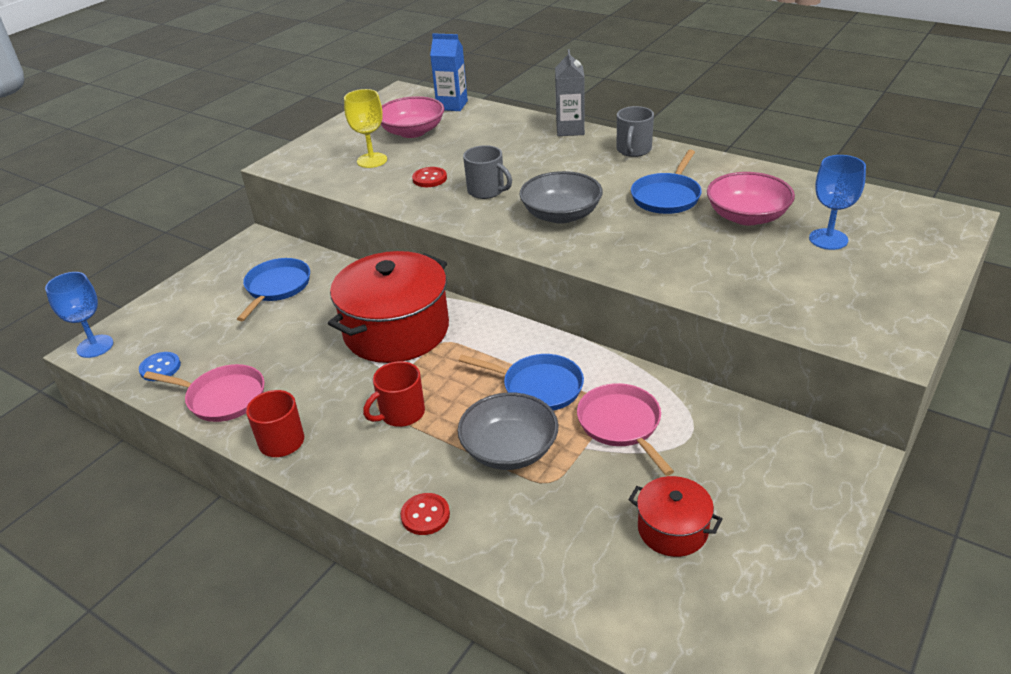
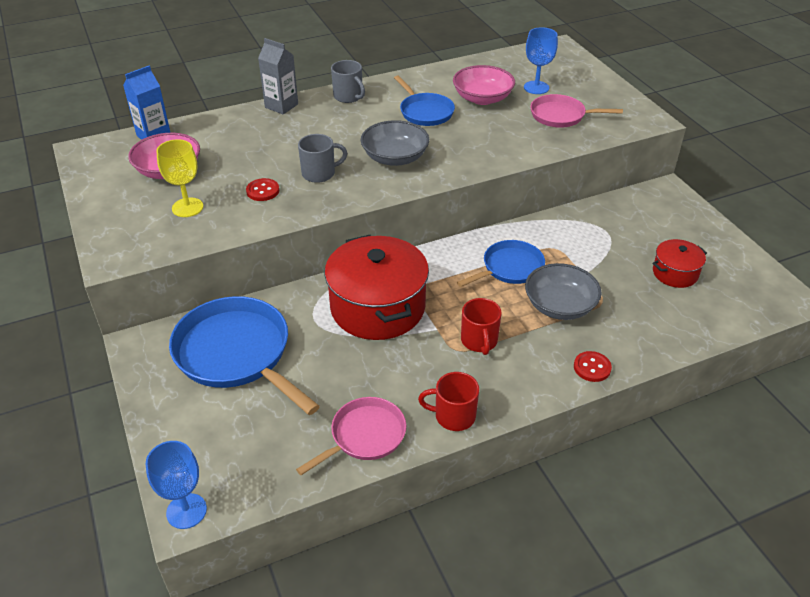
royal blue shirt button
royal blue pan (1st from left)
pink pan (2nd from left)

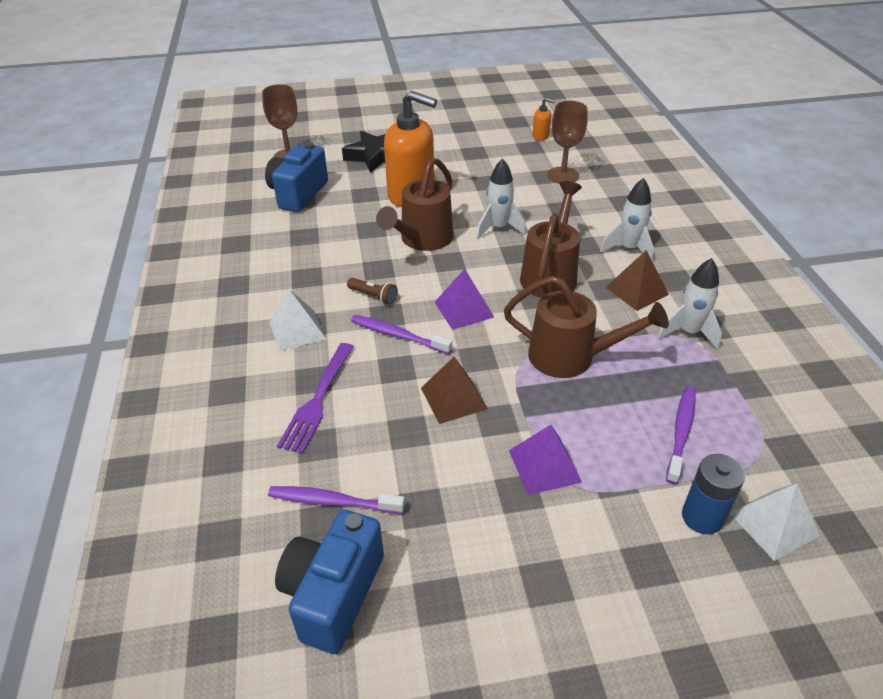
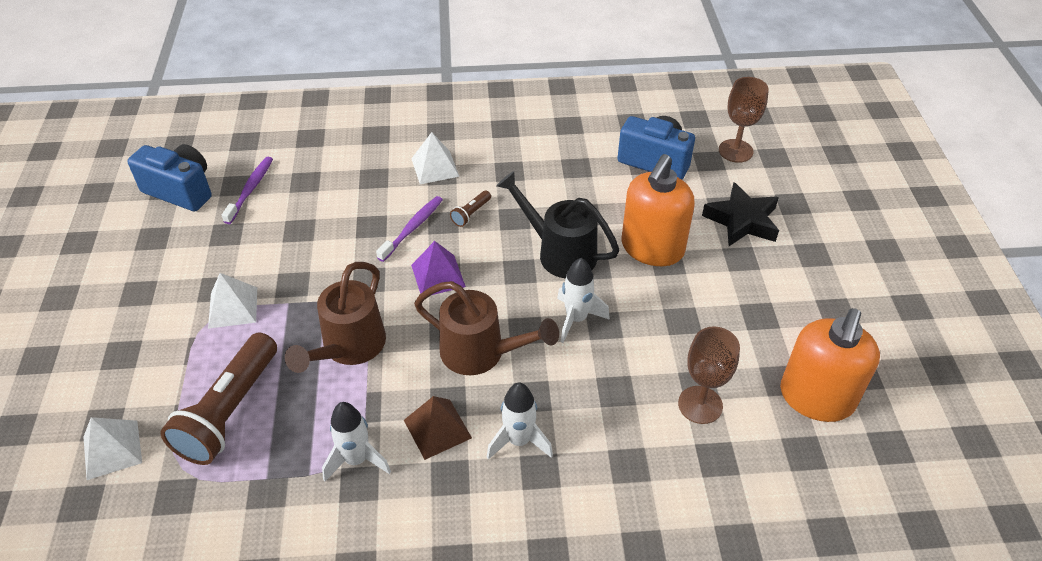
purple fork
black watering pot
russet solid pyramid (1st from left in the first image)
snow-white solid pyramid (2nd from left)
bright orange soap dispenser (2nd from left)
russet torch (1st from left)
royal blue AA battery

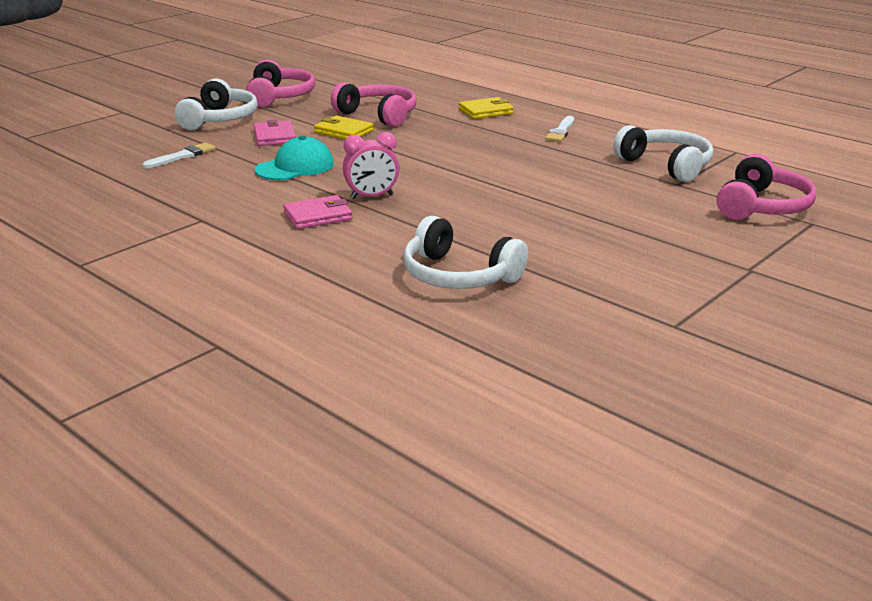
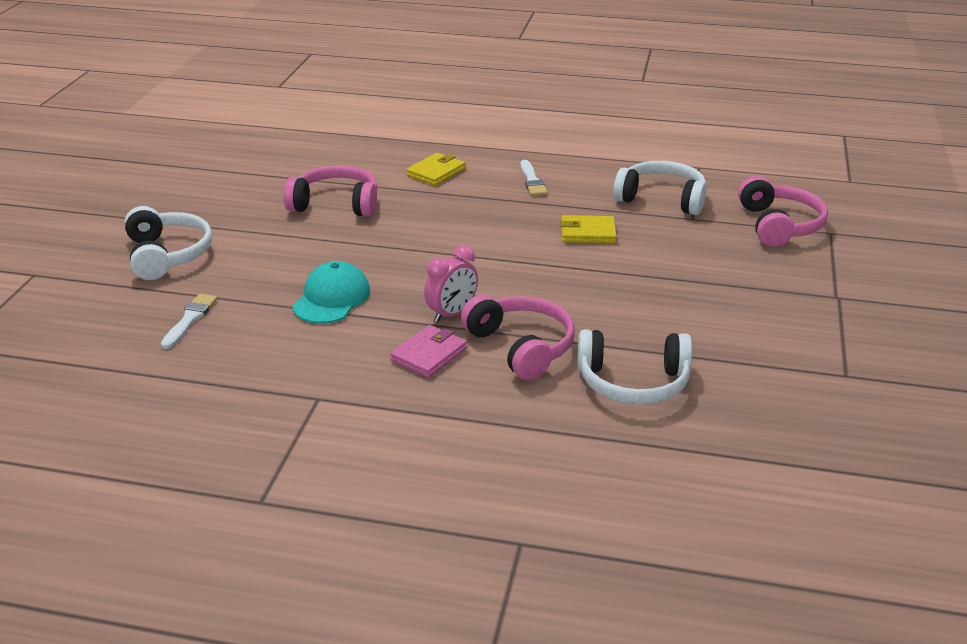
pink headphones (2nd from left)
pink wallet (1st from left in the first image)
yellow wallet (2nd from left)

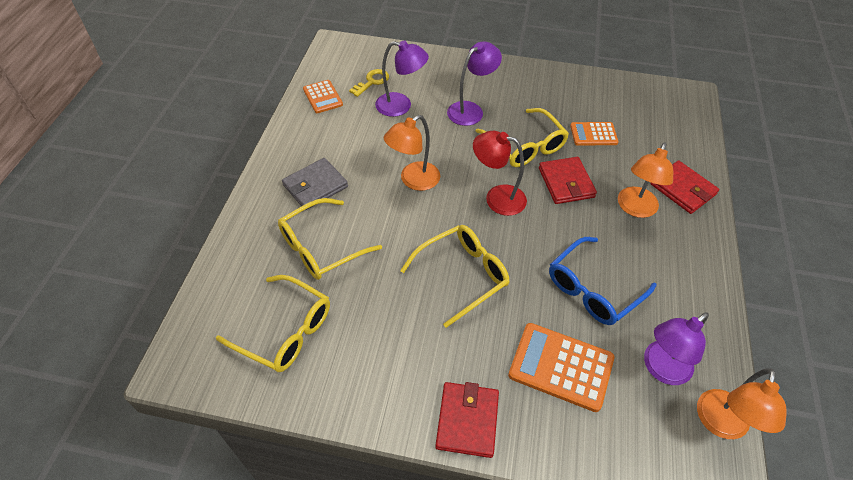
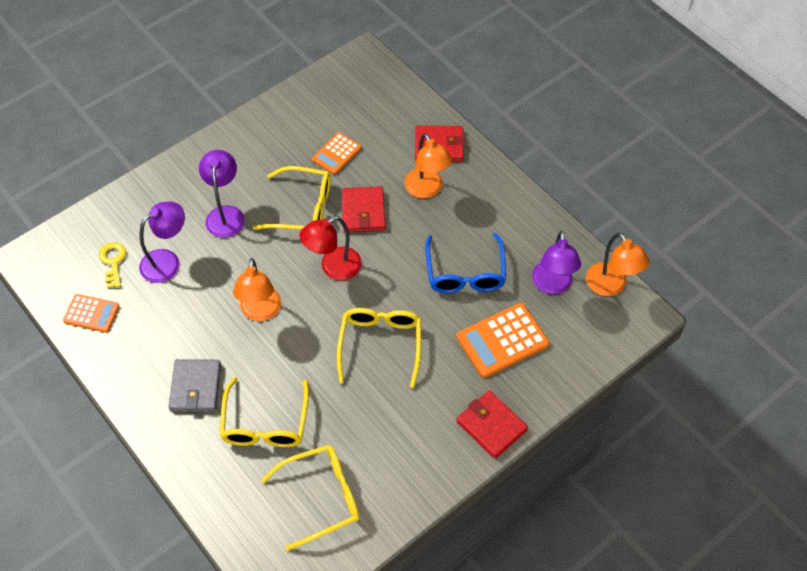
scarlet wallet (1st from left)

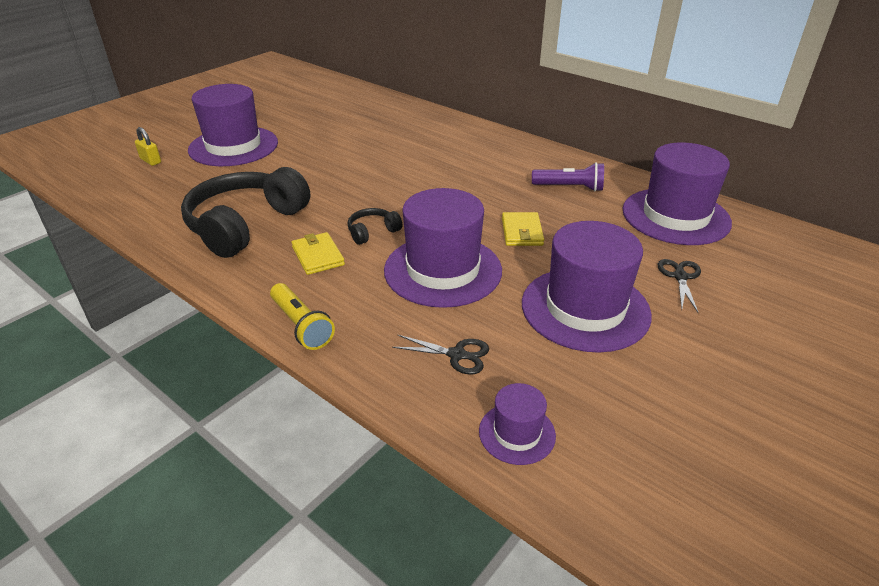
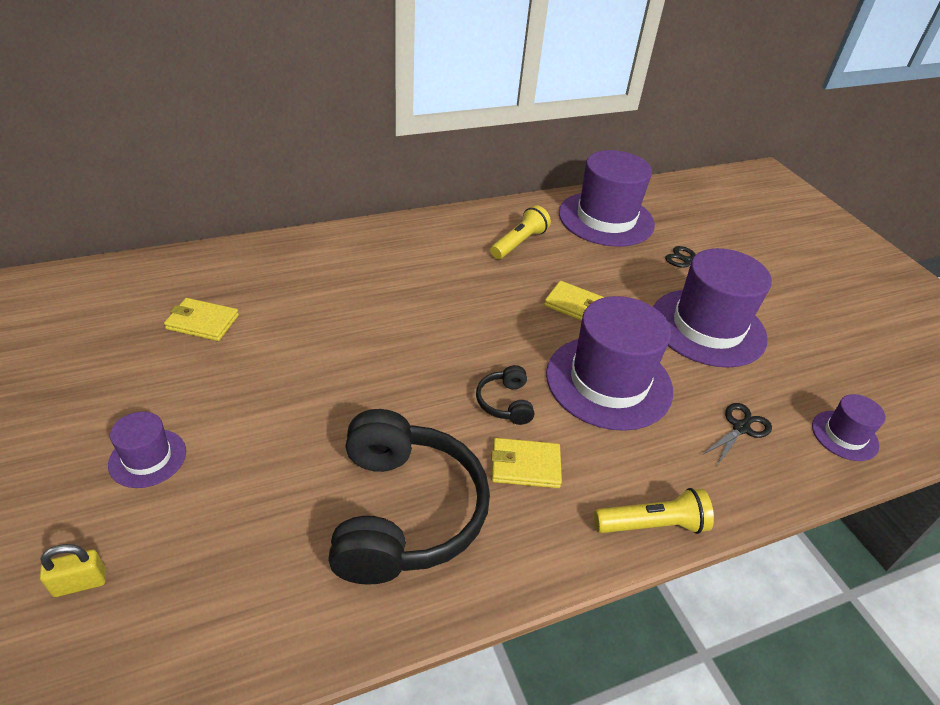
black headphones (1st from left)
purple tall hat (1st from left)
yellow torch (1st from left)
yellow wallet (1st from left)

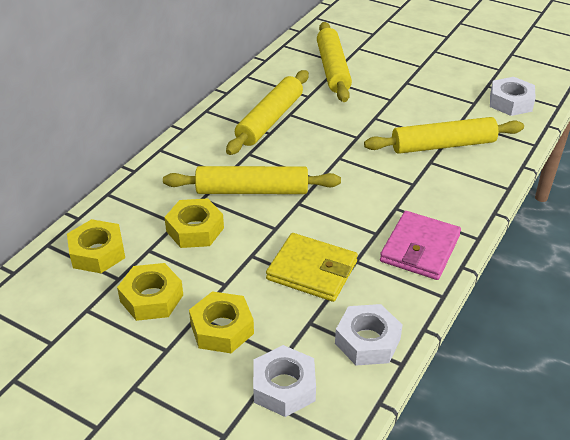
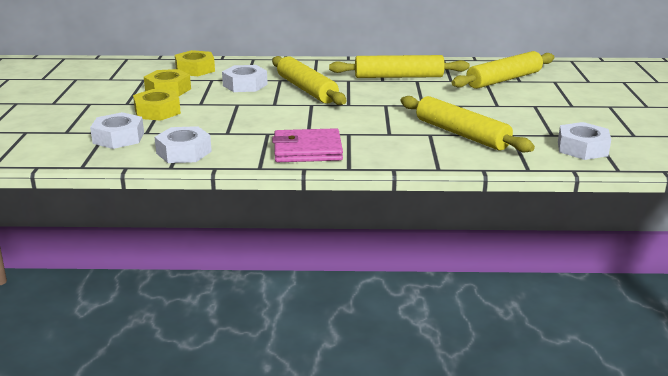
snow-white hexagon nut (3rd from left)
yellow wallet

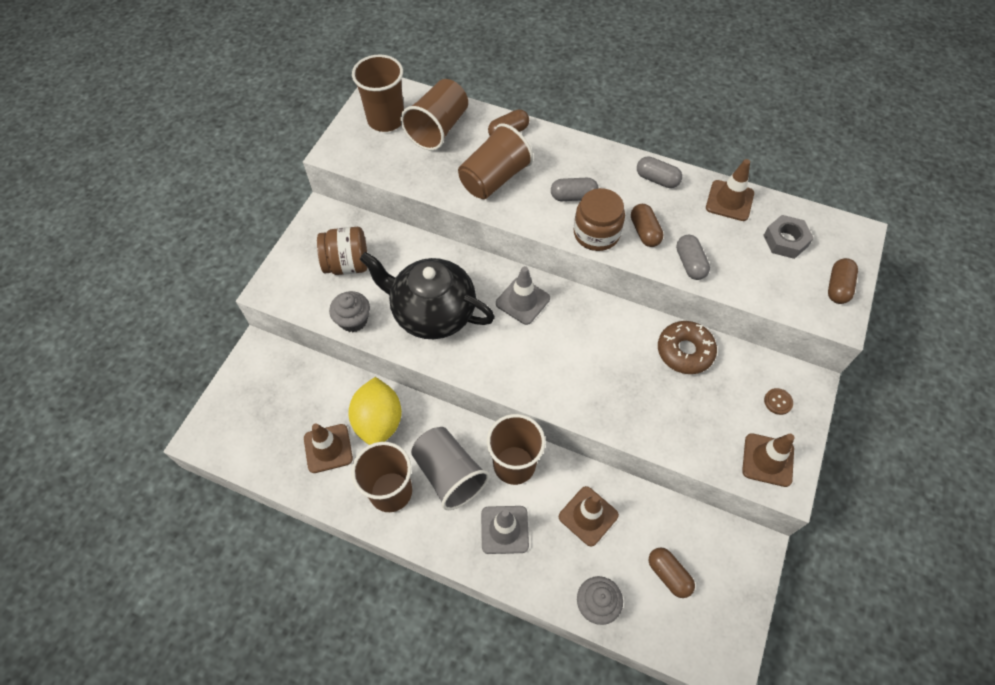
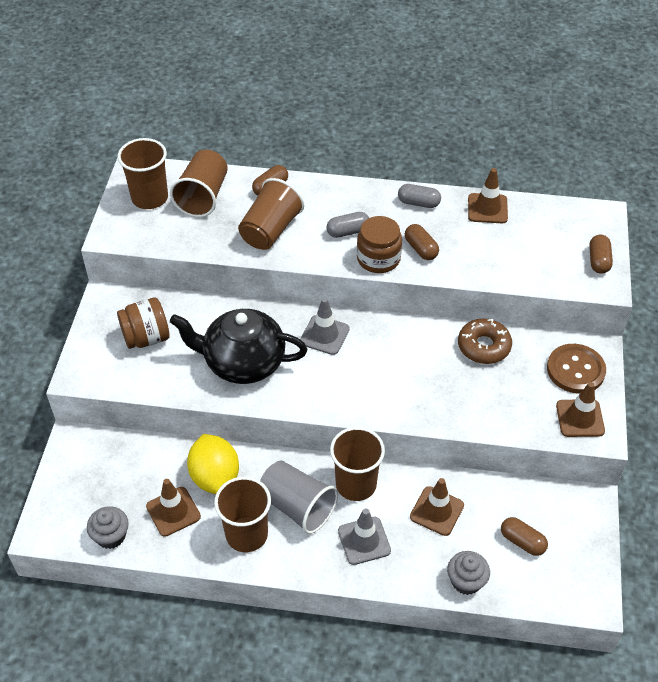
gray muffin (1st from left)
gray pill shape (3rd from left in the first image)
gray hexagon nut
russet shirt button

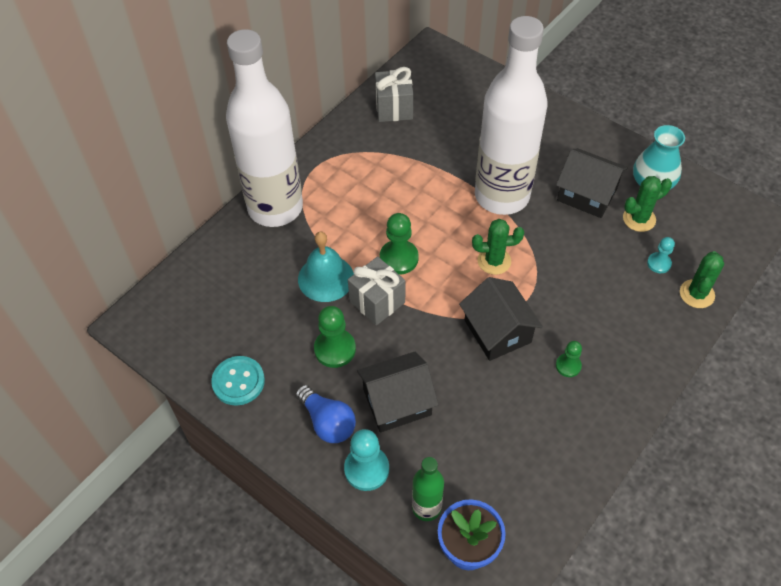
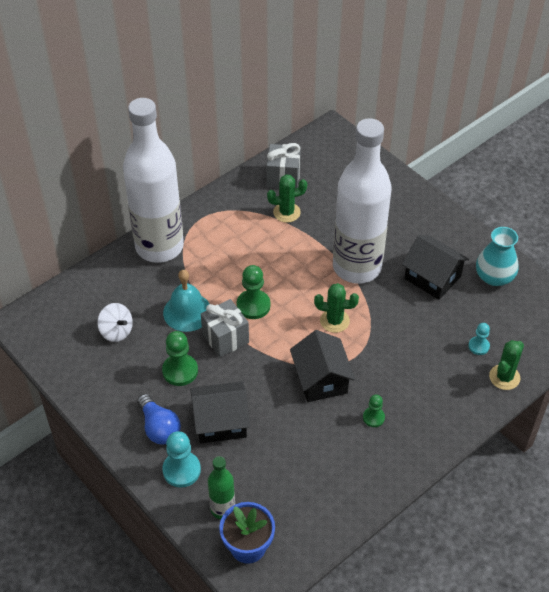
teal shirt button
leaf-green saguaro cactus (1st from left)
snow-white toy top

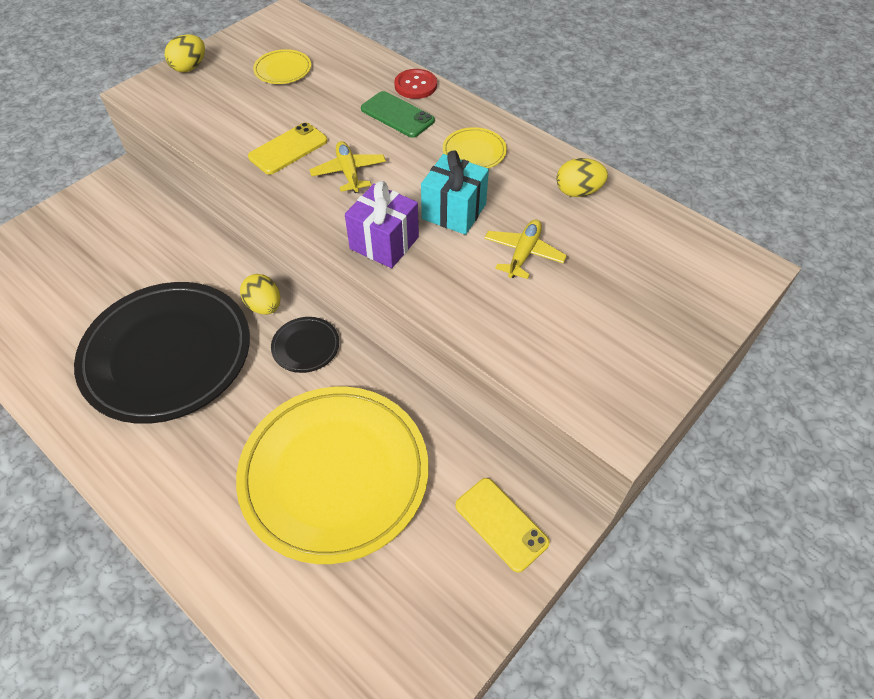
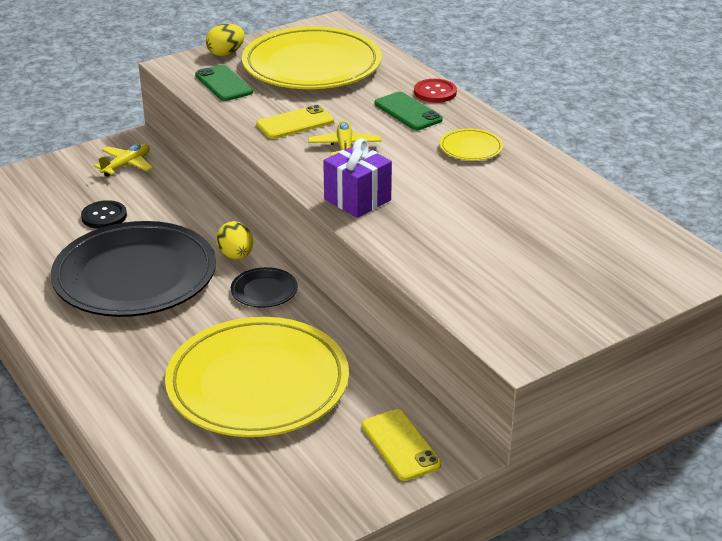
yellow dinner plate (2nd from left)
teal wrapped gift
yellow toy plane (1st from left)
yellow egg (3rd from left in the first image)
black shirt button
leaf-green smartphone (1st from left)

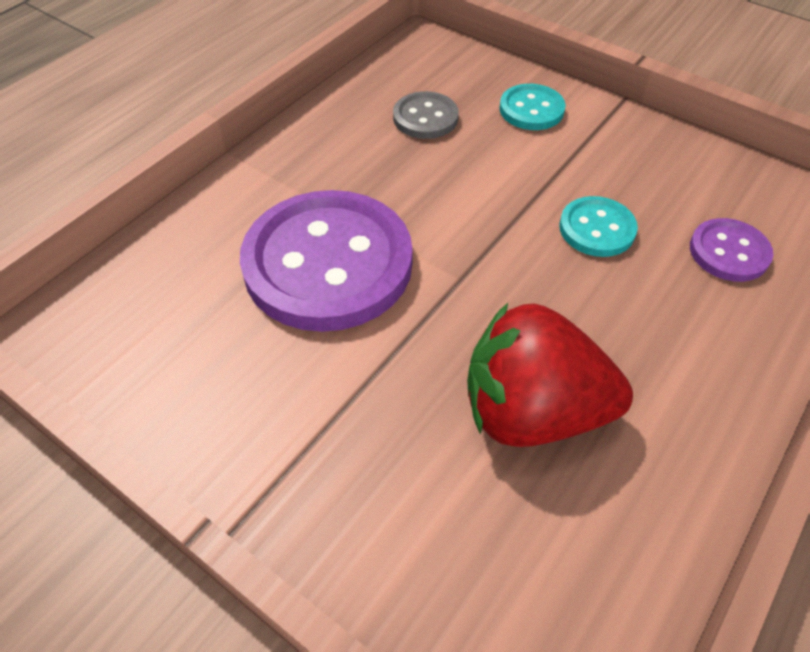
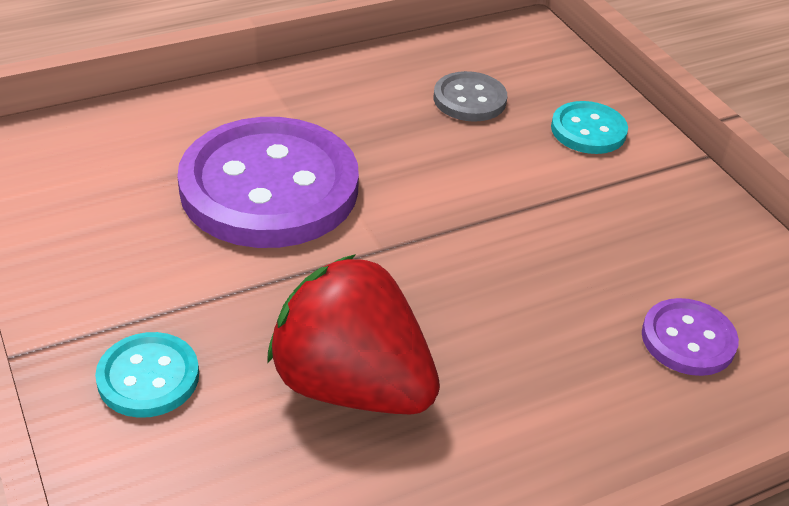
teal shirt button (1st from left)

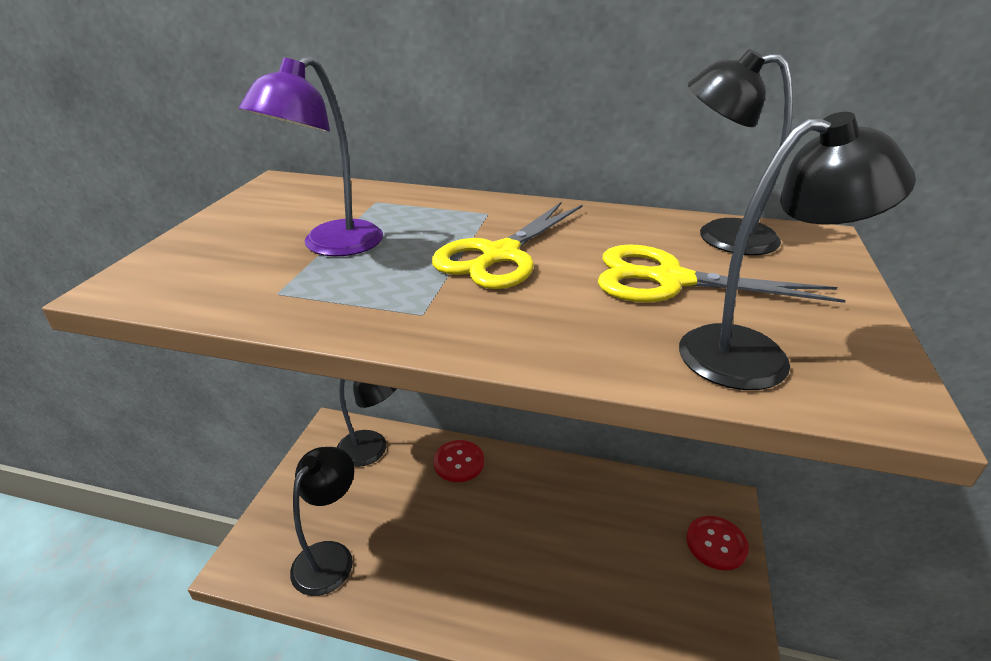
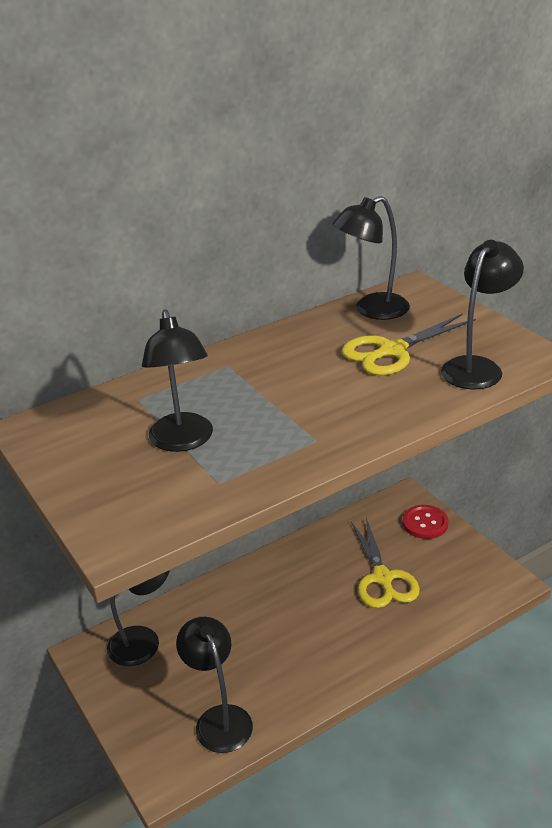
black reading lamp (2nd from left)
yellow shears (1st from left)
scarlet shirt button (1st from left in the first image)

